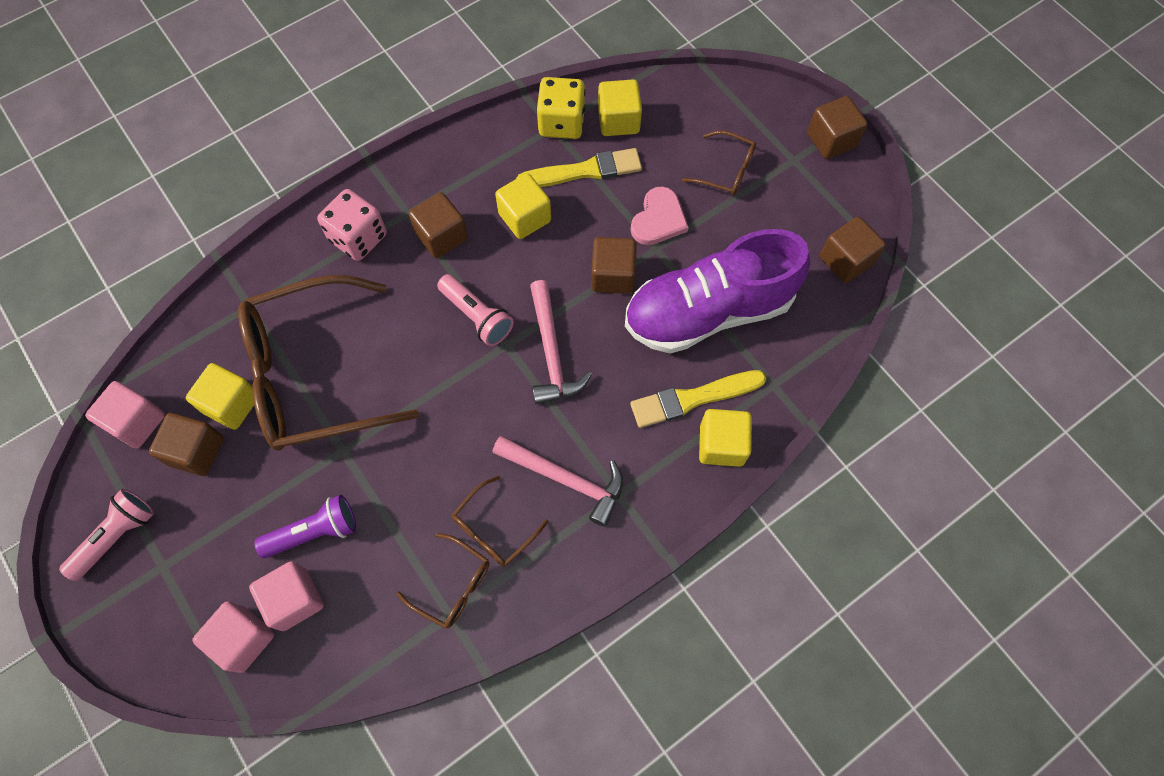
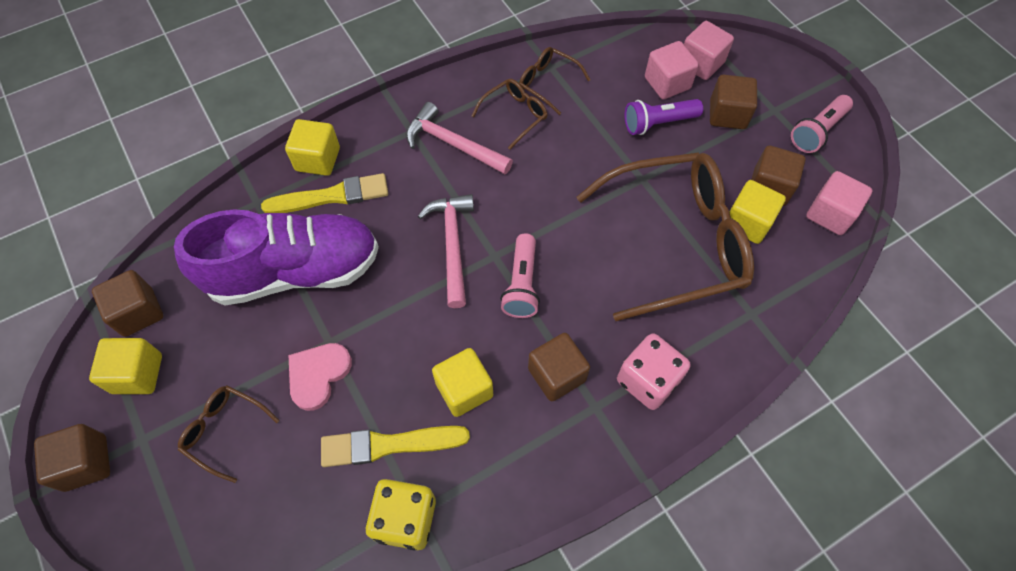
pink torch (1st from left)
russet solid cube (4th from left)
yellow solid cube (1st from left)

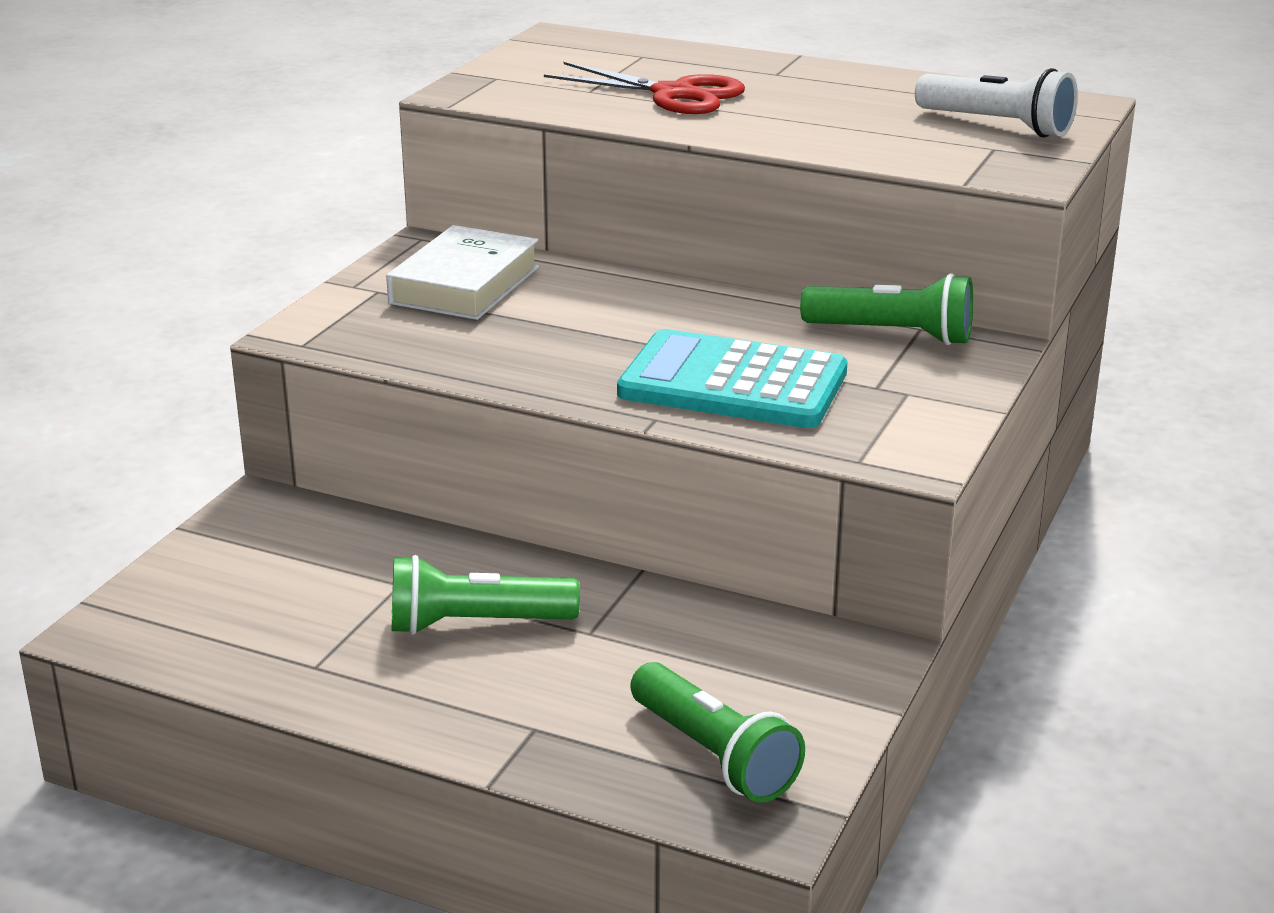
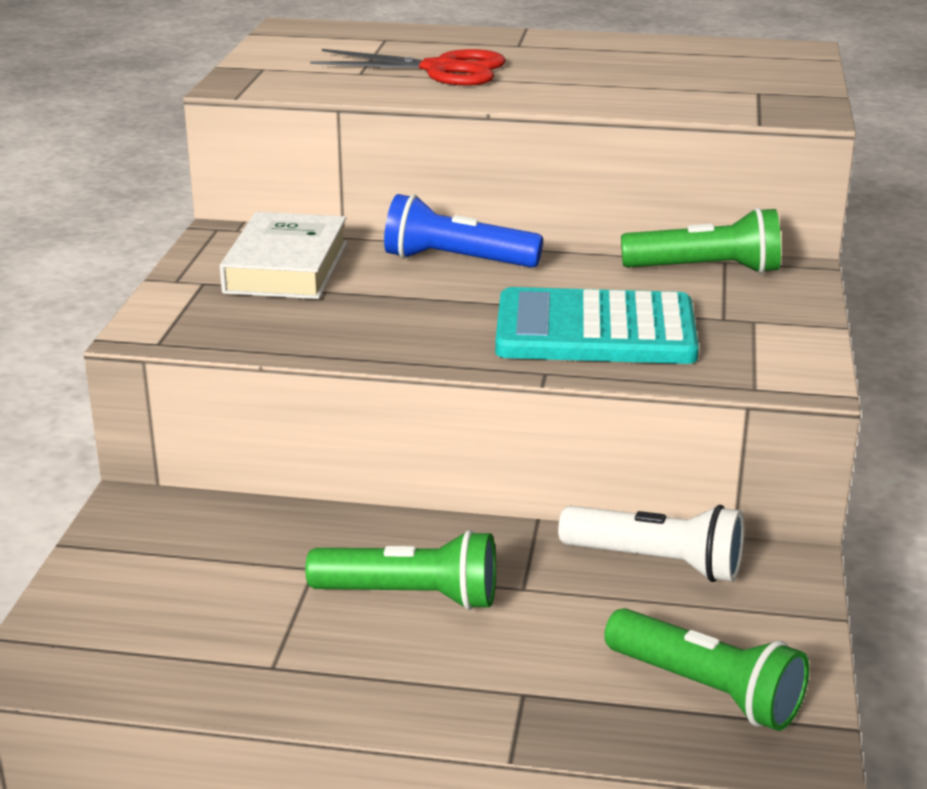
leaf-green torch (1st from left)
snow-white torch
royal blue torch

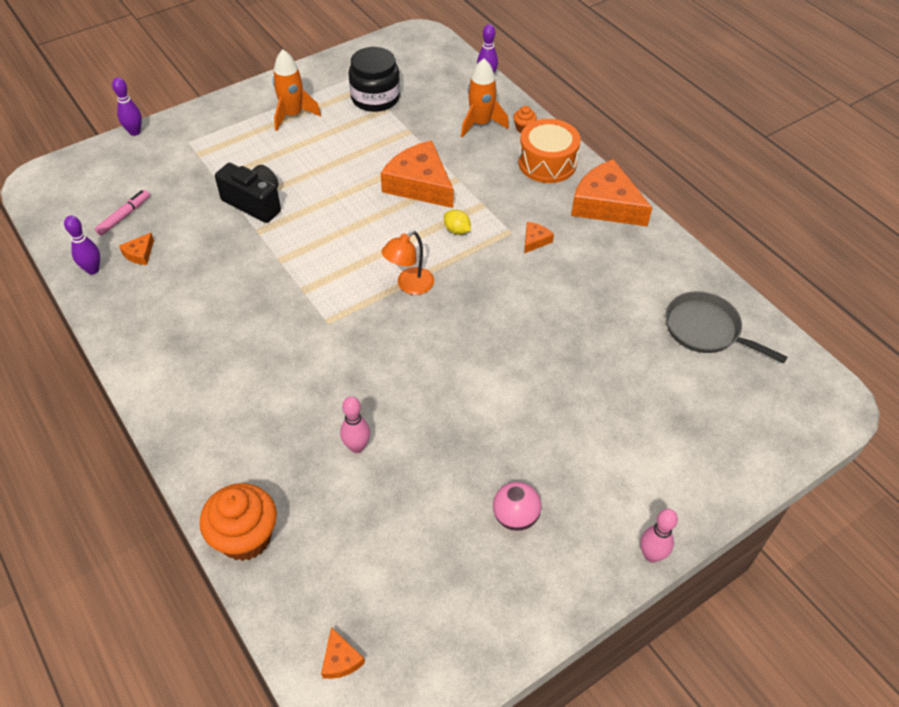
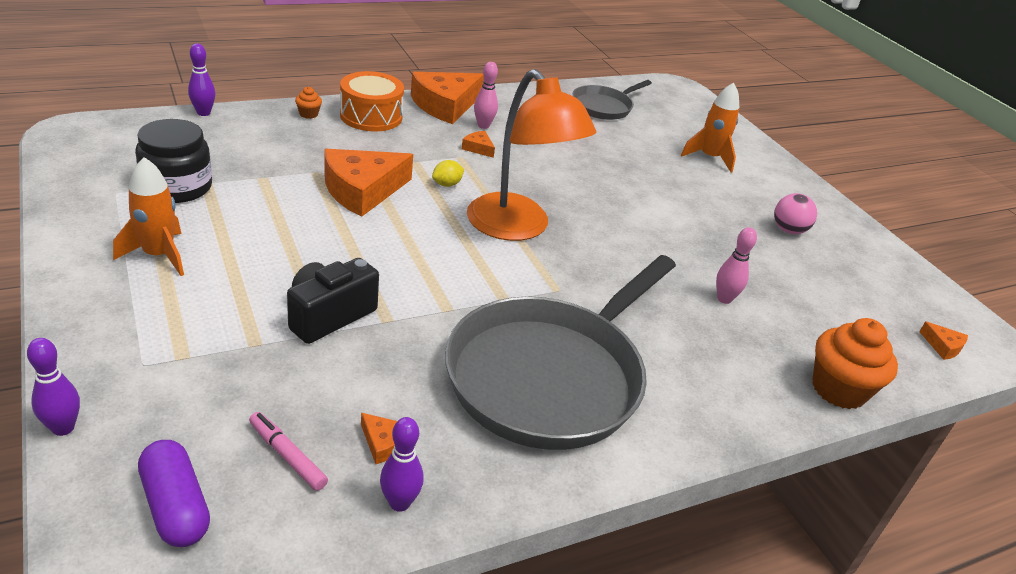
bright orange cheese wedge (5th from left)
bright orange reading lamp
bright orange toy rocket (2nd from left)
pink tenpin (1st from left)
purple pill shape
gray pan (1st from left)

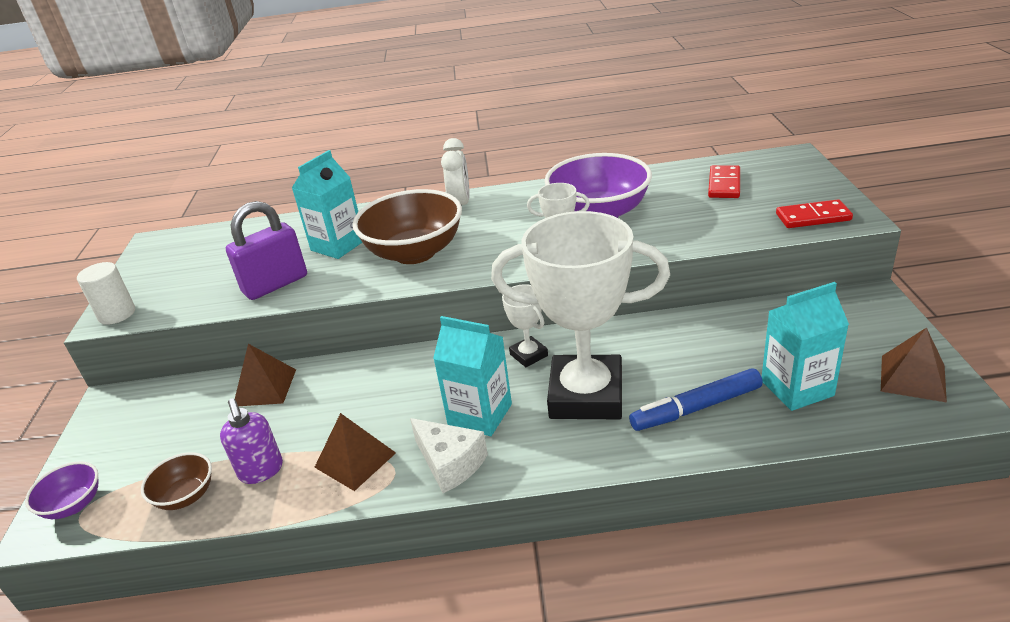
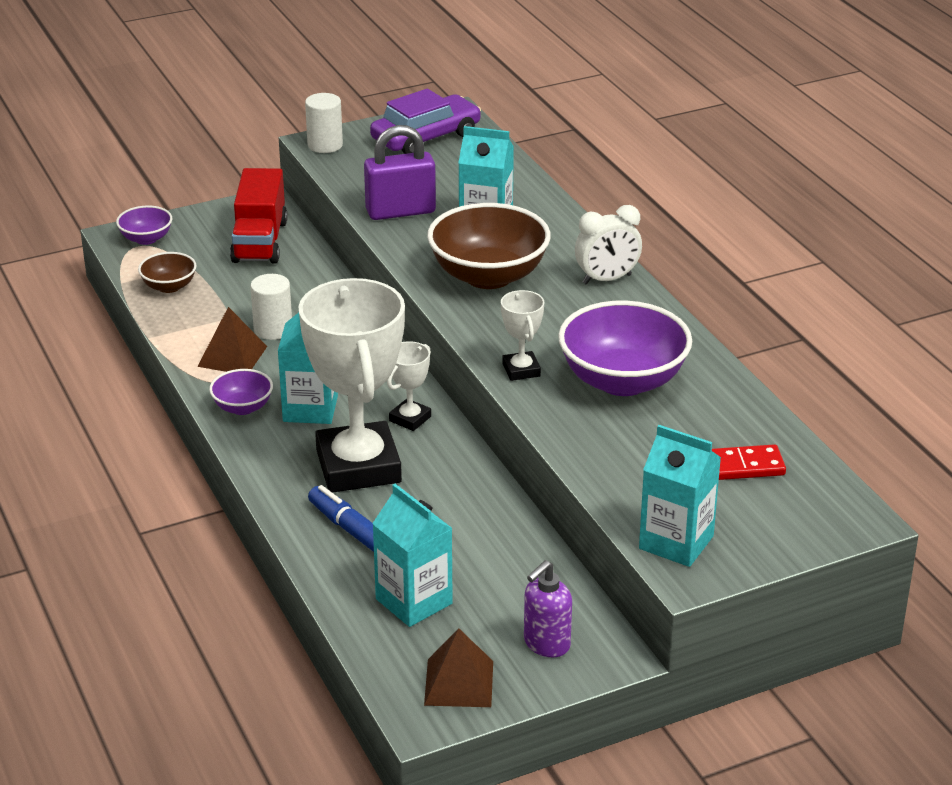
purple soap dispenser
purple small lock
russet solid pyramid (1st from left in the first image)
purple serving bowl (2nd from left)
teal milk carton (4th from left)
scarlet toy truck
snow-white cylinder shape (1st from left)
purple automobile

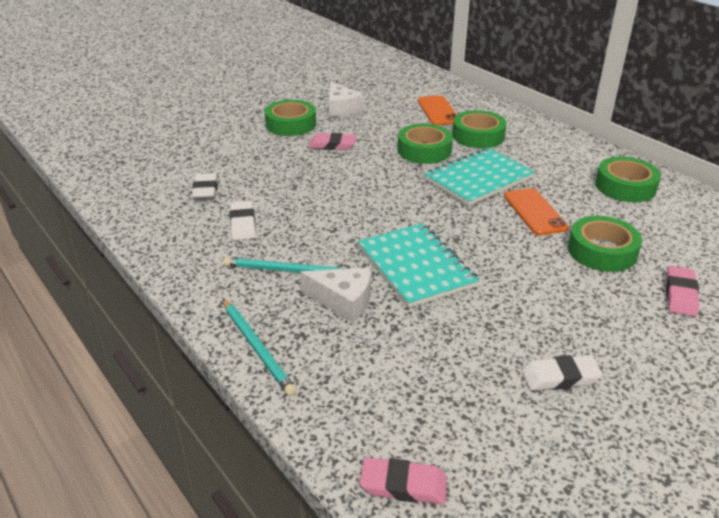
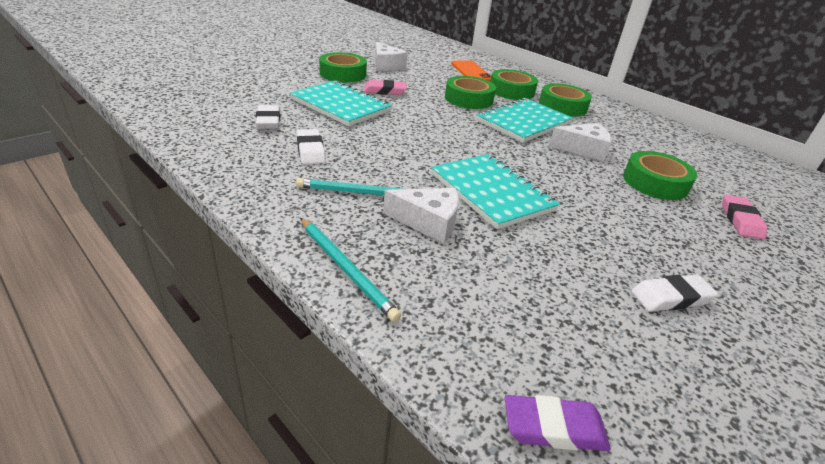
purple eraser
snow-white cheese wedge (3rd from left)
leaf-green sticky tape (4th from left)
teal notepad (1st from left)

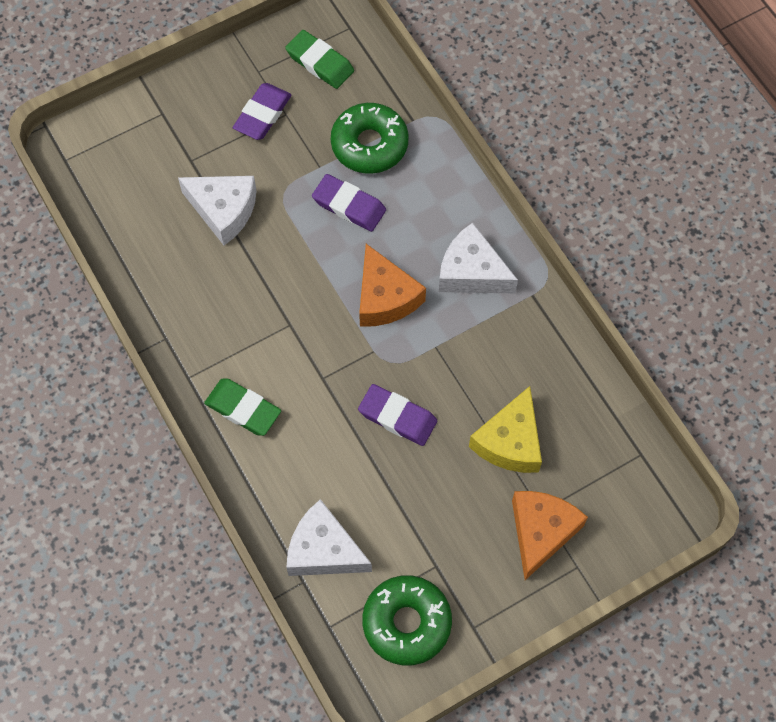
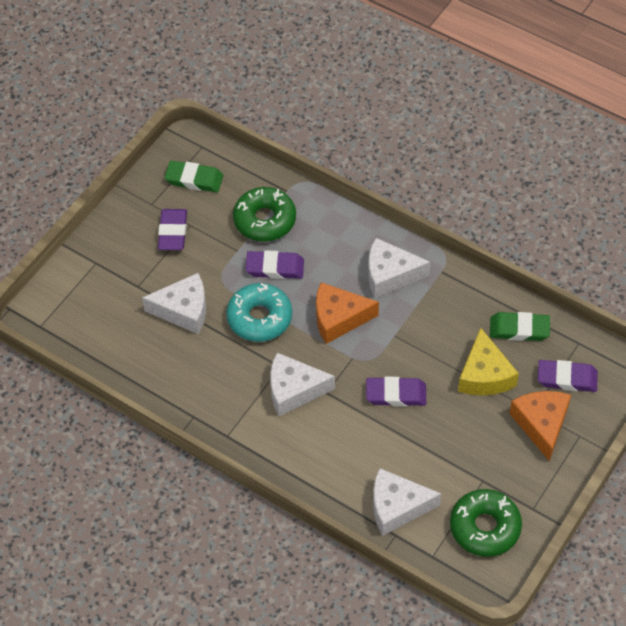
leaf-green eraser (2nd from left)
bright orange cheese wedge (1st from left)
teal donut
snow-white cheese wedge (2nd from left)
purple eraser (4th from left)

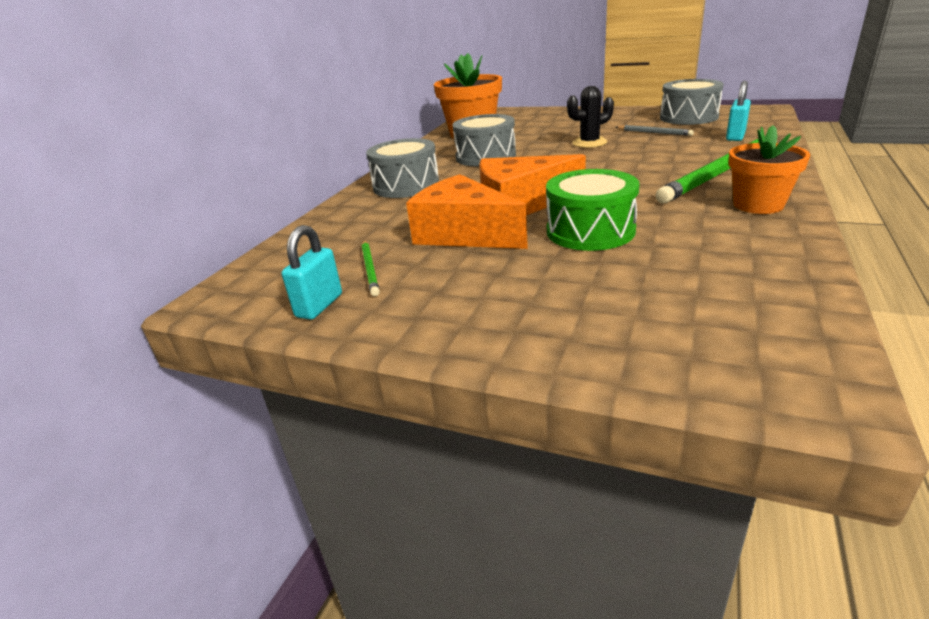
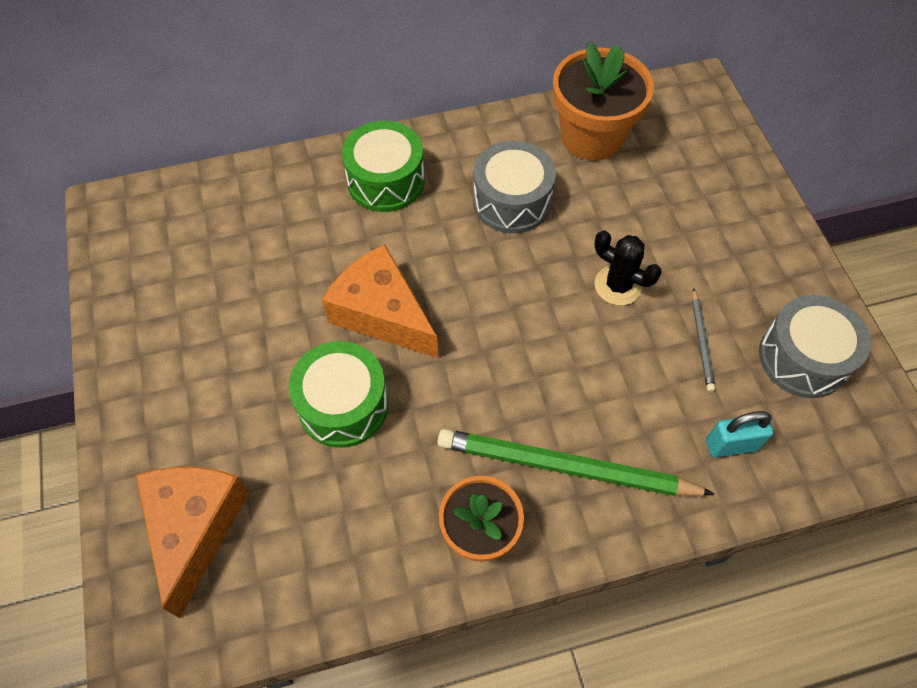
teal small lock (1st from left in the first image)
leaf-green pencil (1st from left in the first image)
leaf-green toy drum (2nd from left)
bright orange cheese wedge (1st from left)

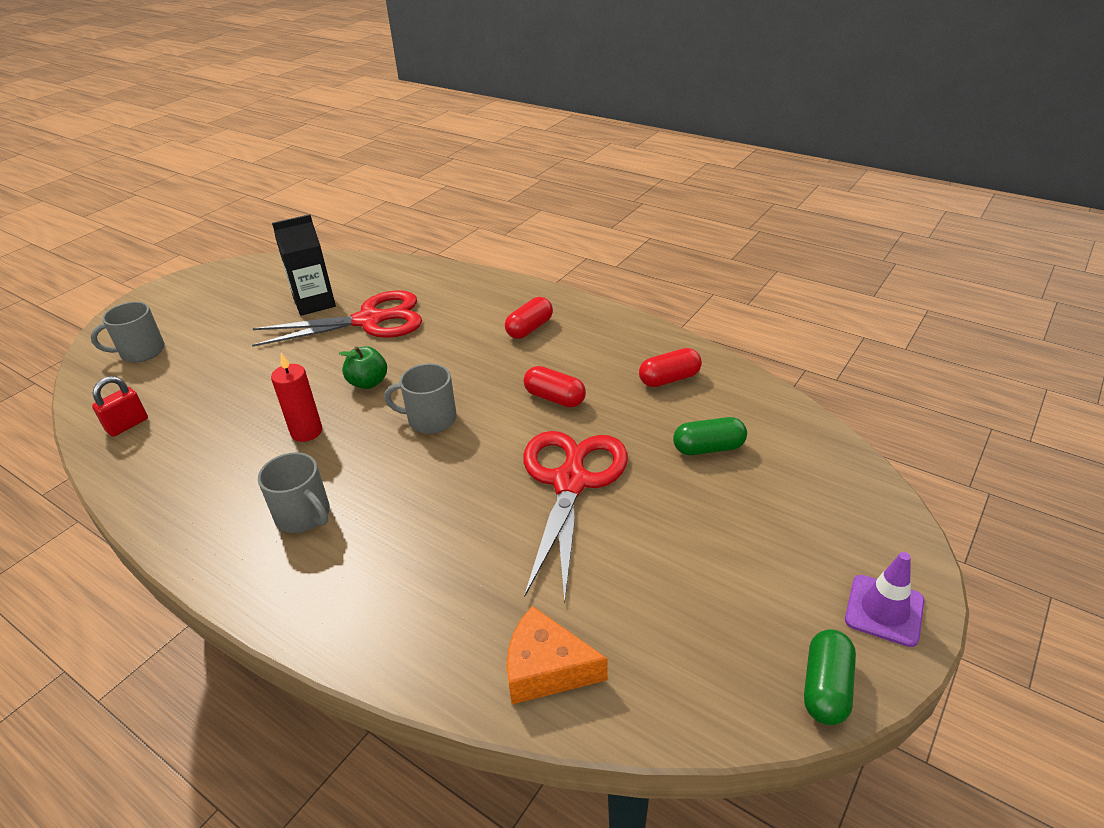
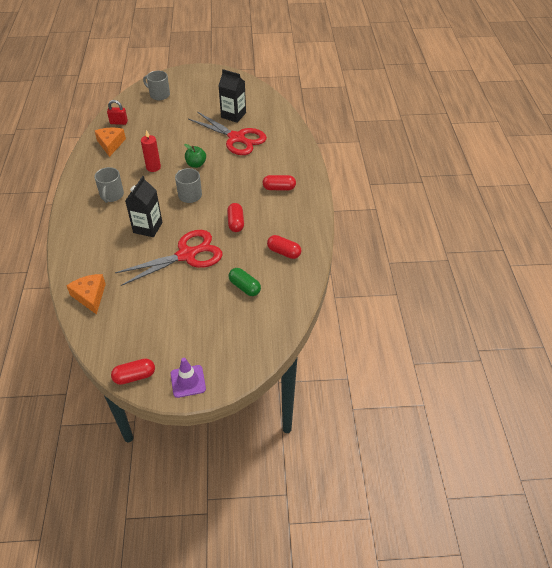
scarlet pill shape (1st from left)
bright orange cheese wedge (2nd from left)
black milk carton (1st from left)

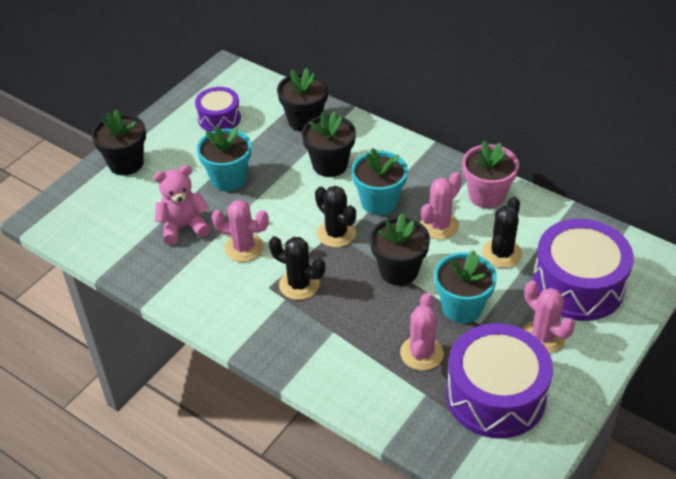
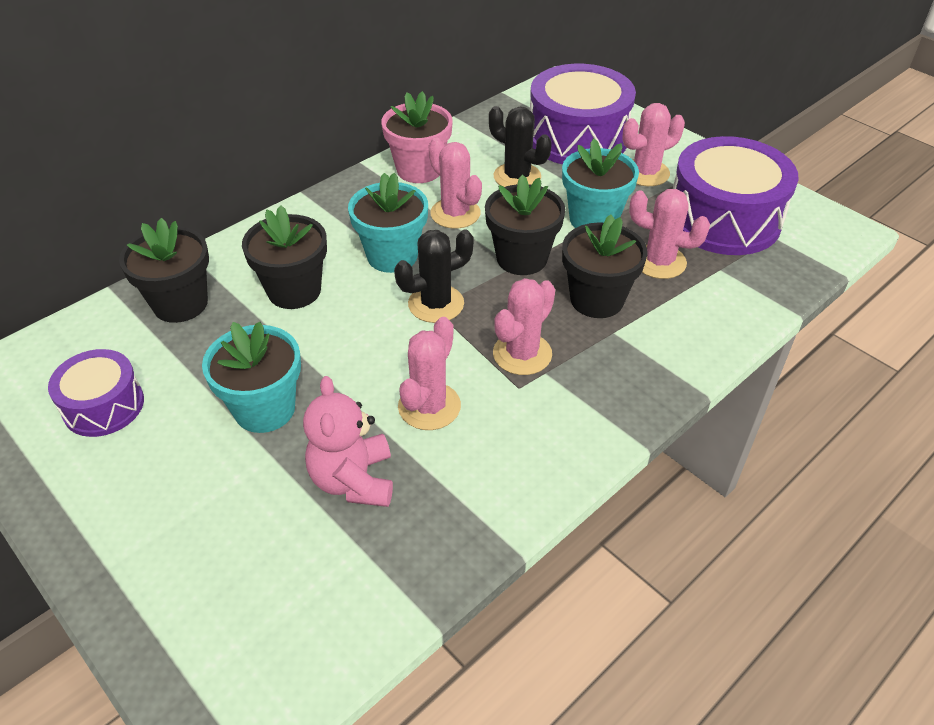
black flower pot (4th from left)
pink saguaro cactus (3rd from left)

